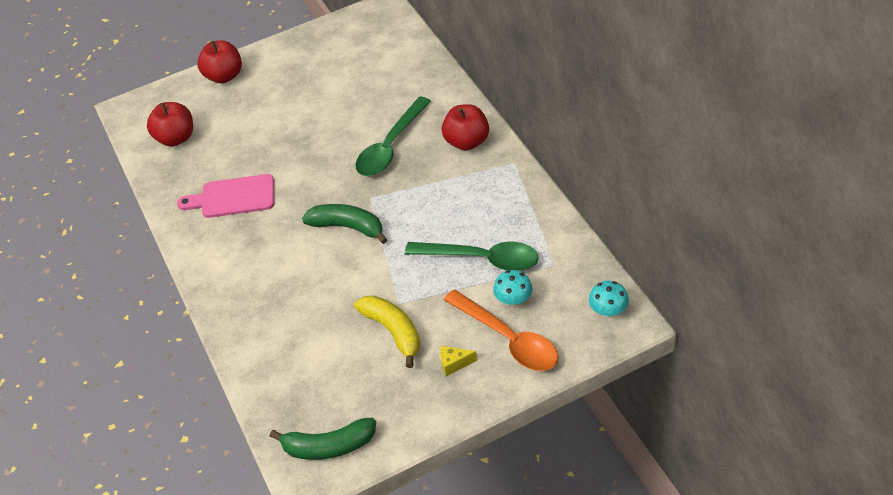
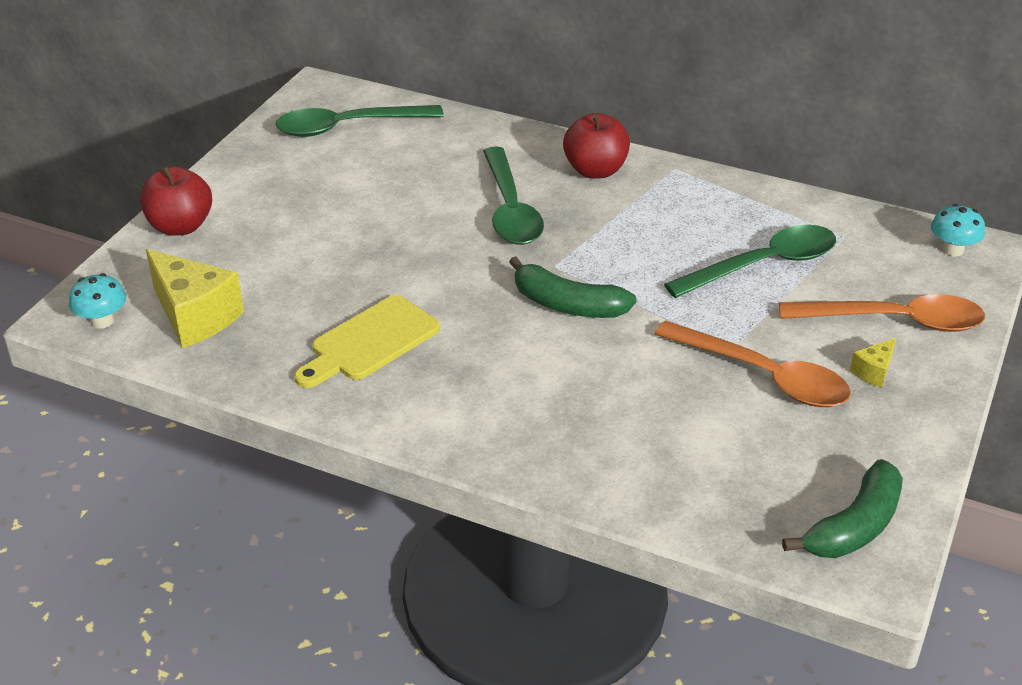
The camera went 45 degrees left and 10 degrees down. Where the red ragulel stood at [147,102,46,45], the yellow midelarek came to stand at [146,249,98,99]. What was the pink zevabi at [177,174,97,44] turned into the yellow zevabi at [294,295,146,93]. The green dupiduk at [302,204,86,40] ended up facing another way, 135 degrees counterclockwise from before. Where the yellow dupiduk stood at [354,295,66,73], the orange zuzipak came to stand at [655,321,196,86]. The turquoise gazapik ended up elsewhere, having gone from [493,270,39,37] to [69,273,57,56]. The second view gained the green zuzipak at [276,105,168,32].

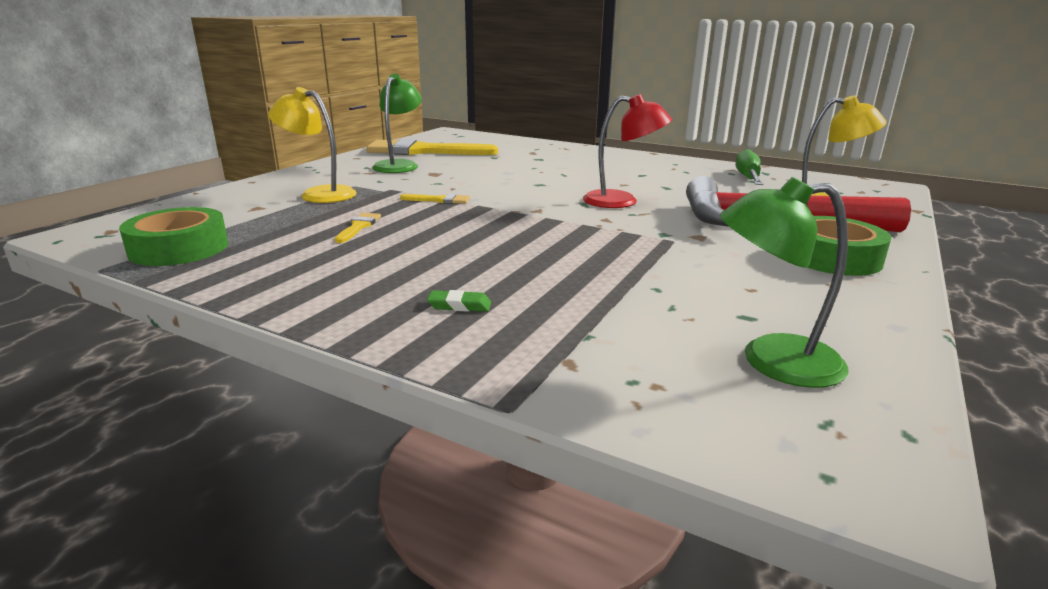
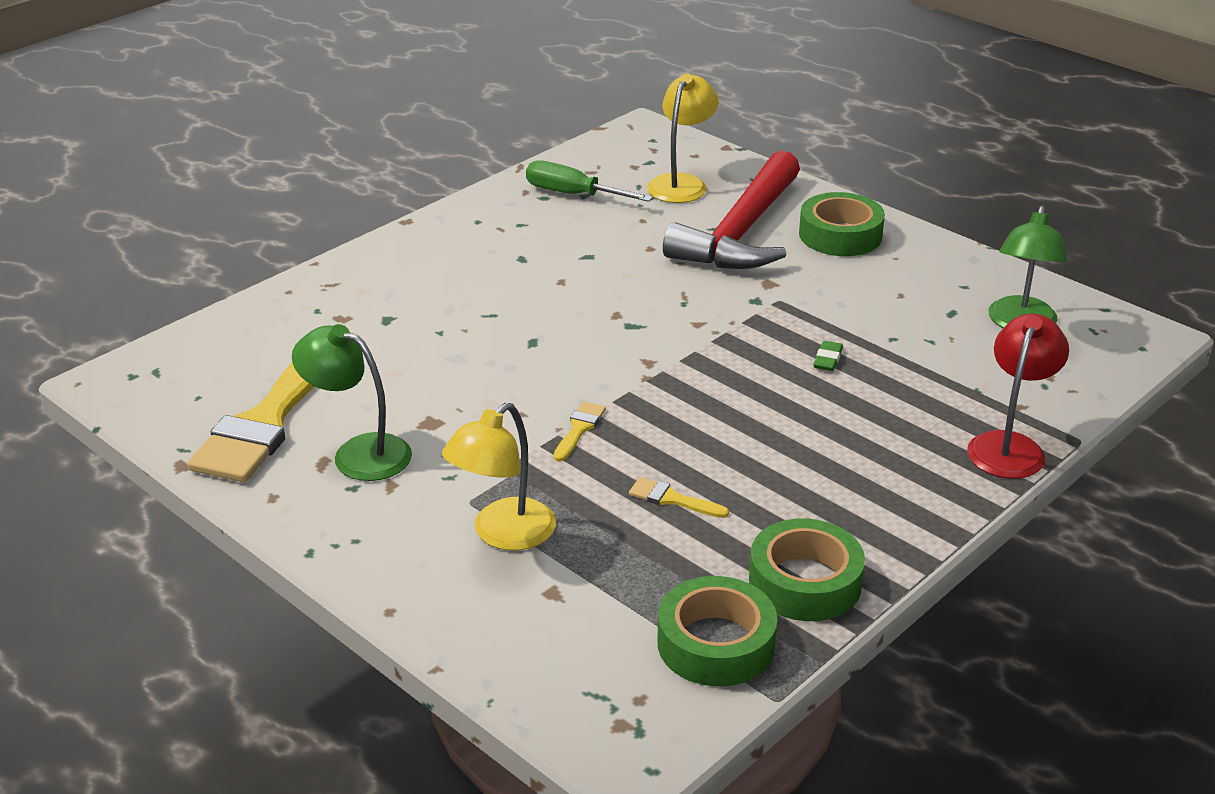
The camera went 75 degrees left and 10 degrees up. The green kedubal ended up elsewhere, having gone from [427,290,64,22] to [813,341,30,30]. The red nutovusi ended up elsewhere, having gone from [583,94,89,114] to [967,314,102,165]. The second view gained the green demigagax at [749,519,116,102].

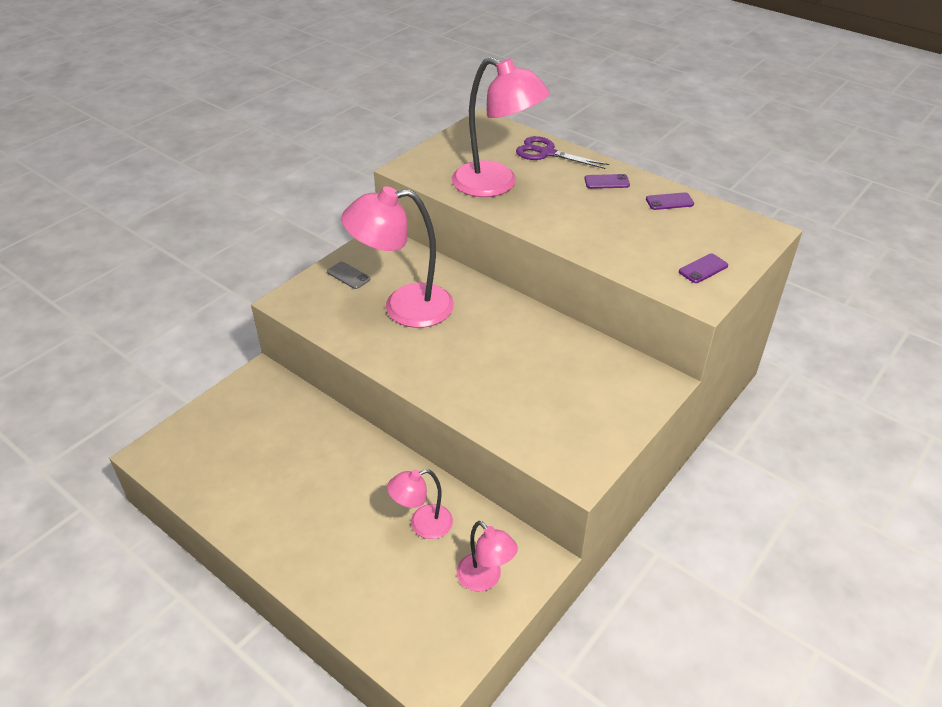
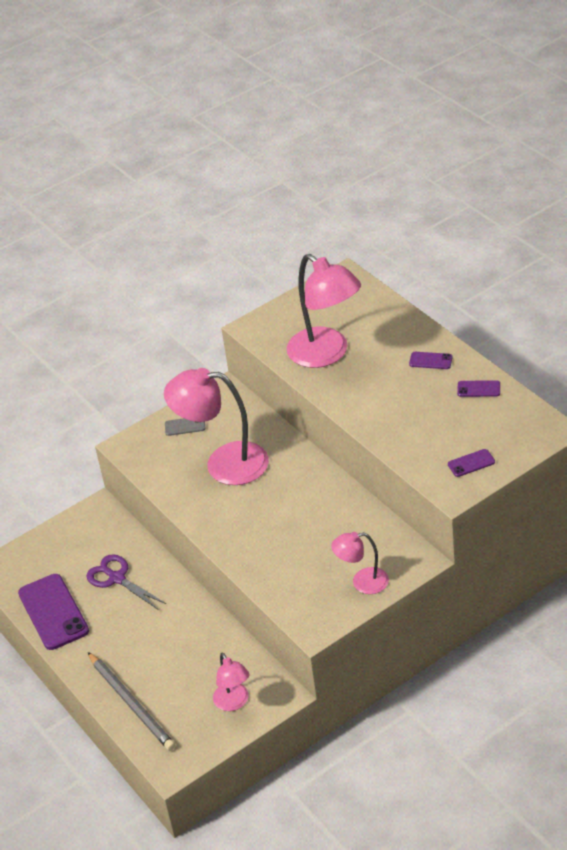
The camera went 20 degrees right and 0 degrees up. The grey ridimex at [327,262,44,27] ended up facing another way, 60 degrees counterclockwise from before. The pink nutovusi ended up elsewhere, having gone from [387,469,66,70] to [331,532,58,62]. The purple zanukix ended up elsewhere, having gone from [516,136,93,33] to [87,554,79,55]. The second view gained the purple ridimex at [18,574,71,76]. The second view gained the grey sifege at [88,652,87,99].

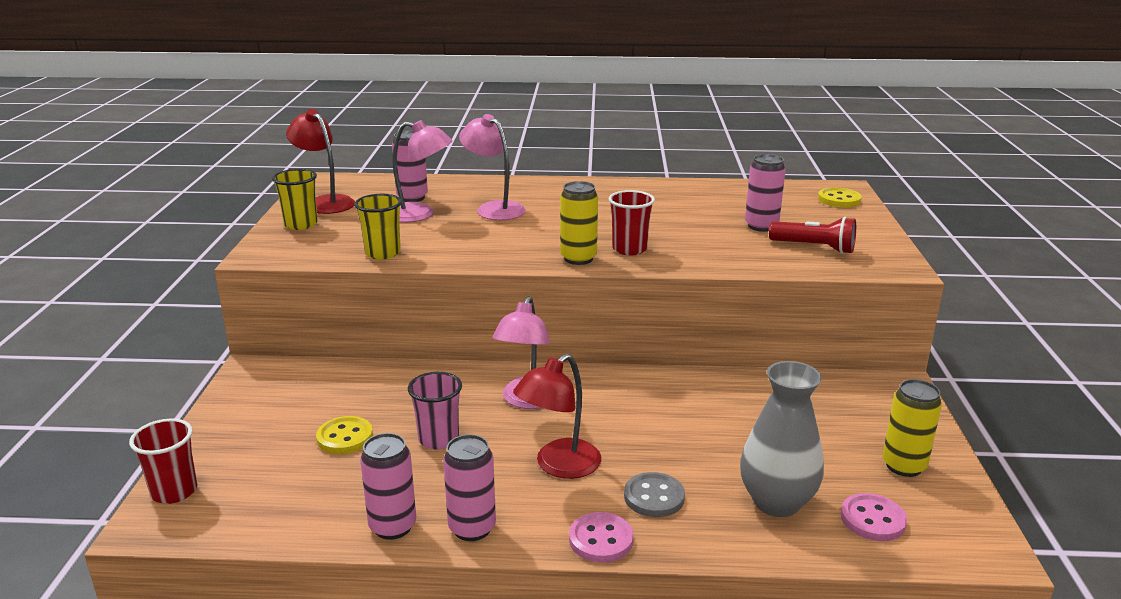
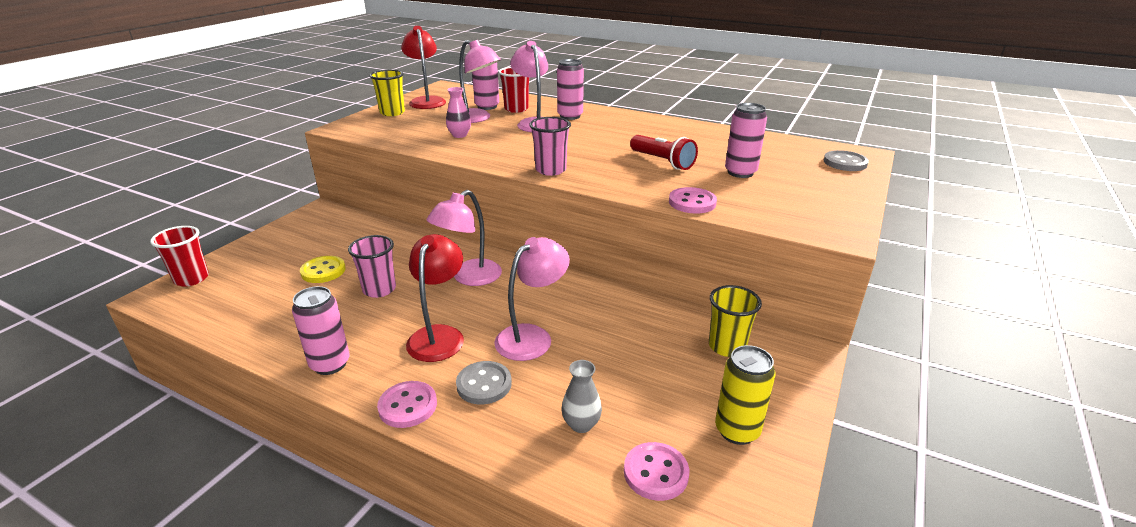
The camera went 25 degrees right and 5 degrees up. The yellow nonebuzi ended up elsewhere, having gone from [354,194,48,66] to [709,285,53,72]. The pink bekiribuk ended up elsewhere, having gone from [360,433,56,107] to [557,59,27,61]. The red nutovusi at [513,354,88,125] ended up facing another way, 120 degrees clockwise from before. Where the yellow bekiribuk stood at [560,181,38,84], the pink nonebuzi came to stand at [529,117,42,59]. The red nonebuzi ended up elsewhere, having gone from [608,190,47,66] to [499,67,30,46]. The size of the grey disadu at [740,361,84,156] changed by a factor of 0.51. The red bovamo ended up elsewhere, having gone from [769,217,87,37] to [630,135,68,35]. What was the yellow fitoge at [818,187,44,20] turned into the grey fitoge at [824,150,45,21]. The second view gained the pink disadu at [446,87,25,51]. The second view gained the pink nutovusi at [494,237,76,124]. The second view gained the pink fitoge at [669,187,48,26].

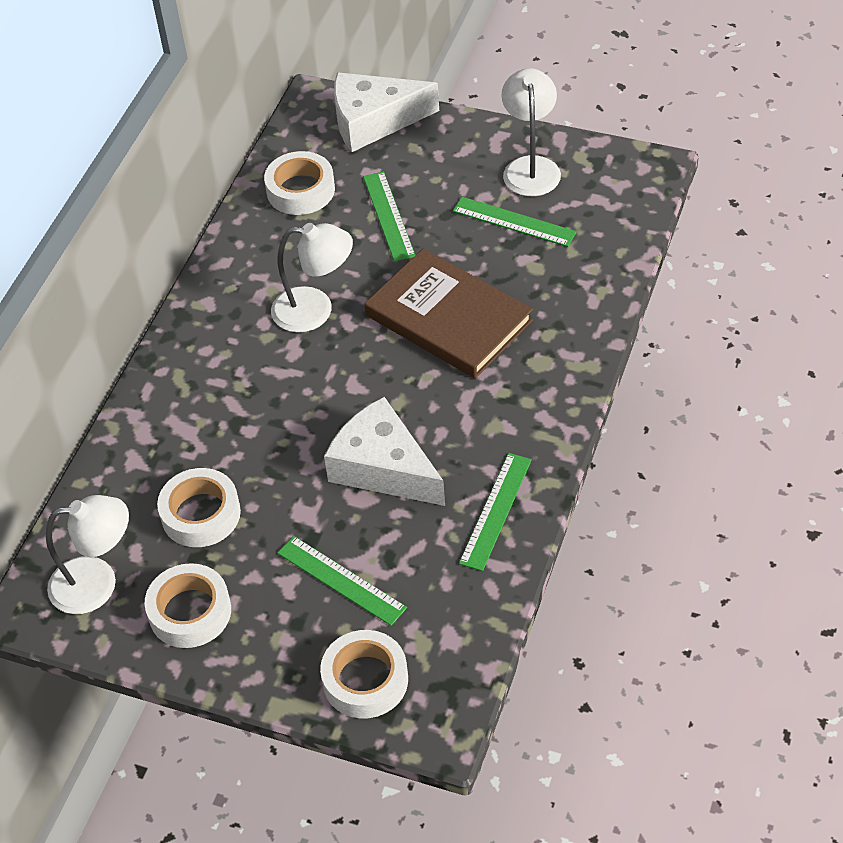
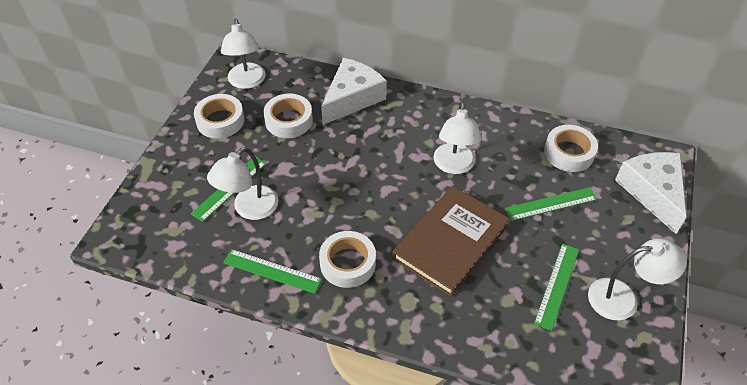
The camera went 85 degrees right and 0 degrees up. The white demigagax ended up elsewhere, having gone from [320,630,88,89] to [319,231,57,57]. The white midelarek ended up elsewhere, having gone from [324,397,121,109] to [321,58,66,67]. The second view gained the white nutovusi at [207,147,71,73].

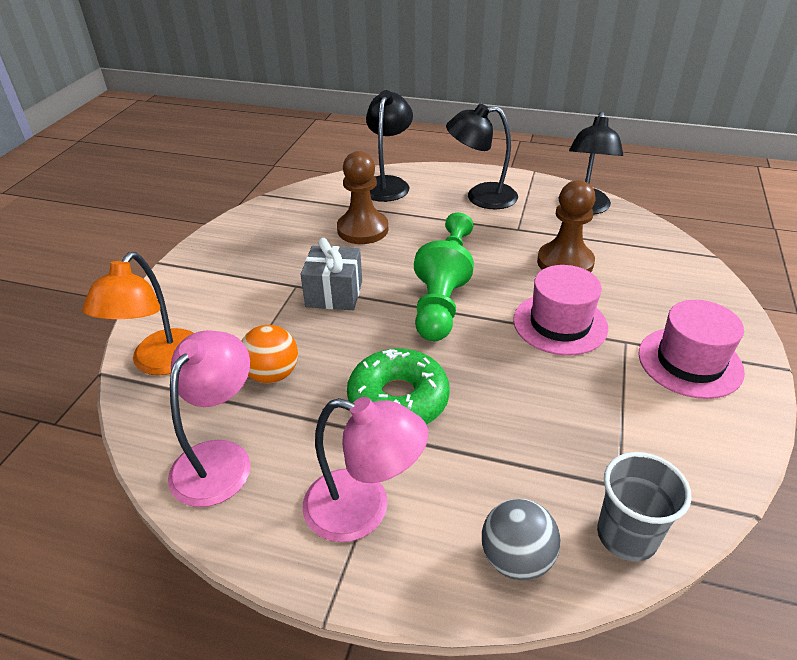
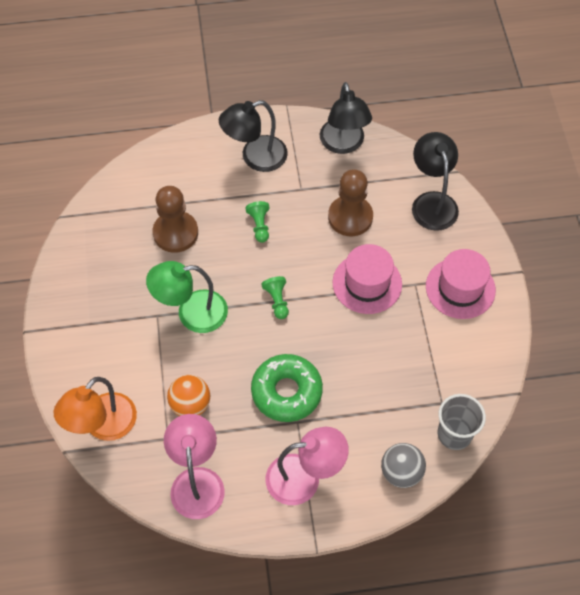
The camera went 25 degrees left and 20 degrees up. The orange nutovusi at [82,252,112,123] ended up facing another way, 45 degrees clockwise from before. Where the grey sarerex stood at [300,238,62,72], the green nutovusi came to stand at [146,261,82,72]. The black nutovusi ended up elsewhere, having gone from [366,90,47,112] to [412,132,47,99]. The size of the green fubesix at [414,240,60,101] changed by a factor of 0.53.

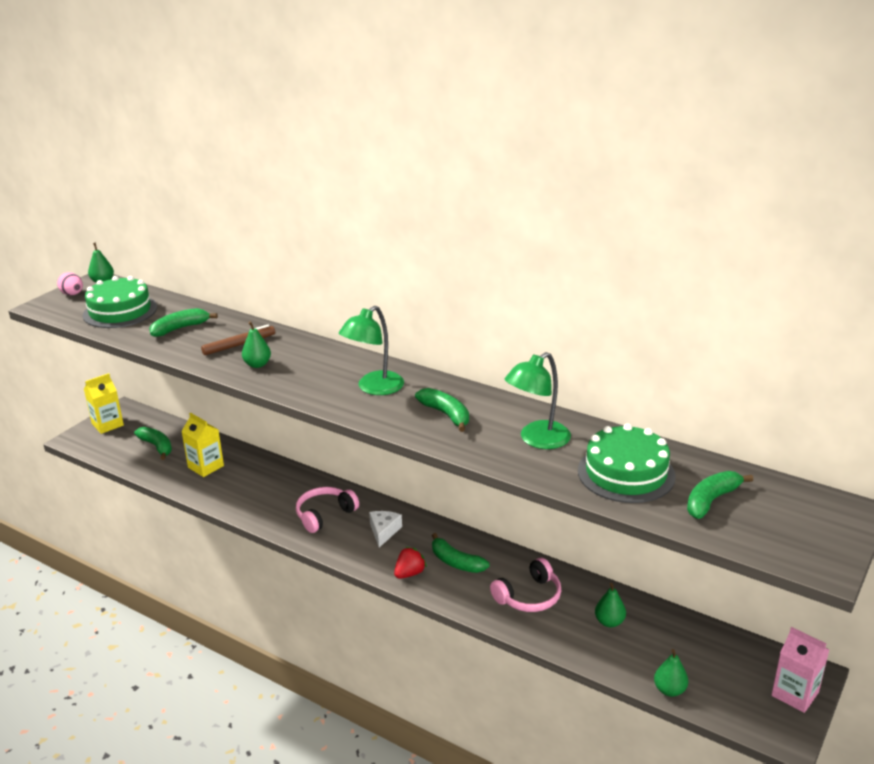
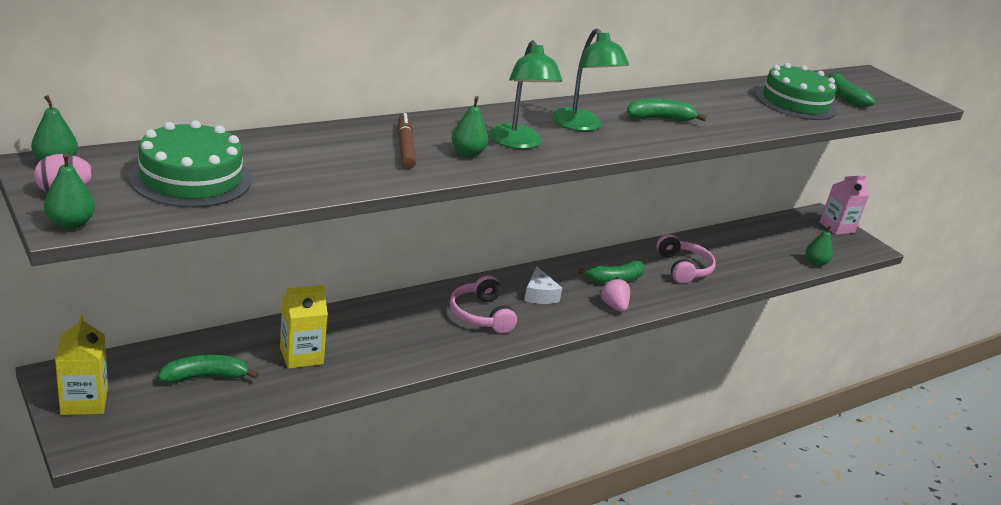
The camera went 70 degrees left and 0 degrees up. The second view lost the green dupiduk at [149,308,69,29]. The white midelarek at [369,511,33,37] ended up facing another way, 135 degrees counterclockwise from before. What was the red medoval at [394,547,33,32] turned into the pink medoval at [599,277,31,35]. The green nutovusi ended up elsewhere, having gone from [505,352,66,97] to [489,40,73,109]. The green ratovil ended up elsewhere, having gone from [595,583,31,45] to [44,153,51,76].

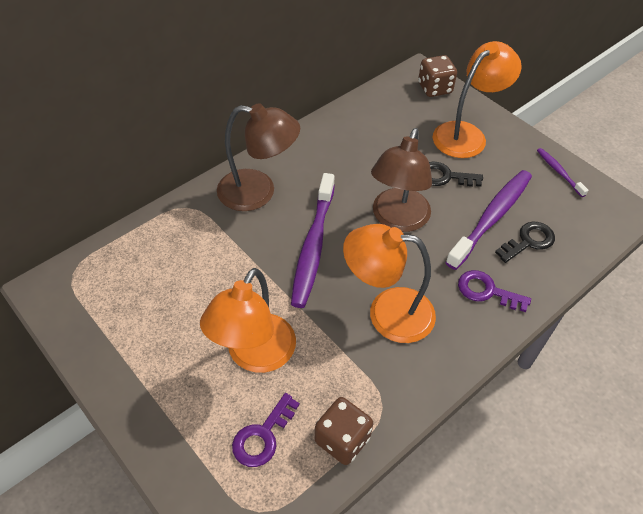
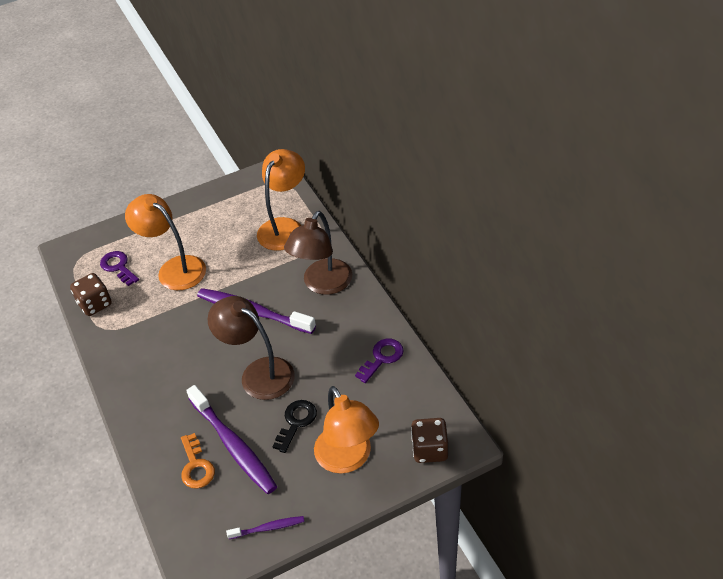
The camera went 110 degrees right and 5 degrees down. The orange nutovusi ended up elsewhere, having gone from [343,224,93,119] to [257,149,48,102]. The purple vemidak ended up elsewhere, having gone from [458,270,73,42] to [355,339,49,44]. What was the black vemidak at [495,222,60,41] turned into the orange vemidak at [181,433,34,56].

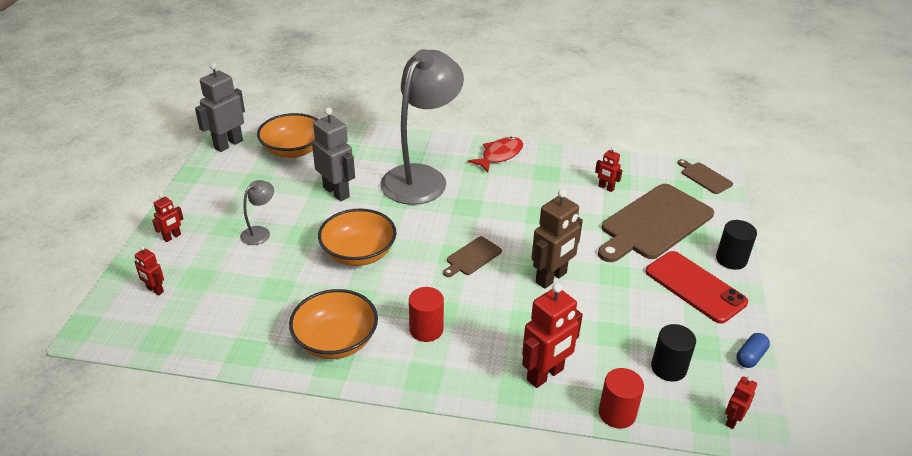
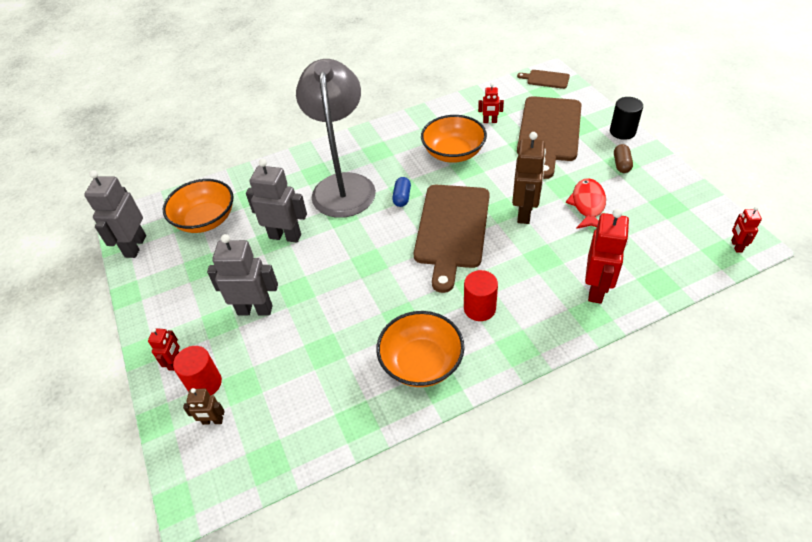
The camera went 30 degrees left and 10 degrees up. What was the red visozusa at [134,246,30,50] turned into the brown visozusa at [183,388,42,37]. Where the grey nutovusi stood at [240,180,34,65], the grey visozusa came to stand at [207,234,71,81]. The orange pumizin ended up elsewhere, having gone from [318,209,79,57] to [421,115,66,48]. The size of the brown zevabi at [443,236,59,41] changed by a factor of 2.20. The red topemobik ended up elsewhere, having gone from [468,137,55,36] to [566,178,40,51]. The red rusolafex ended up elsewhere, having gone from [599,368,45,61] to [173,346,49,50]. Where the red ridimex stood at [645,251,103,73], the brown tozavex came to stand at [614,144,19,29]. The second view lost the black rusolafex at [651,324,45,58]. The blue tozavex ended up elsewhere, having gone from [737,333,33,35] to [392,177,19,30].

